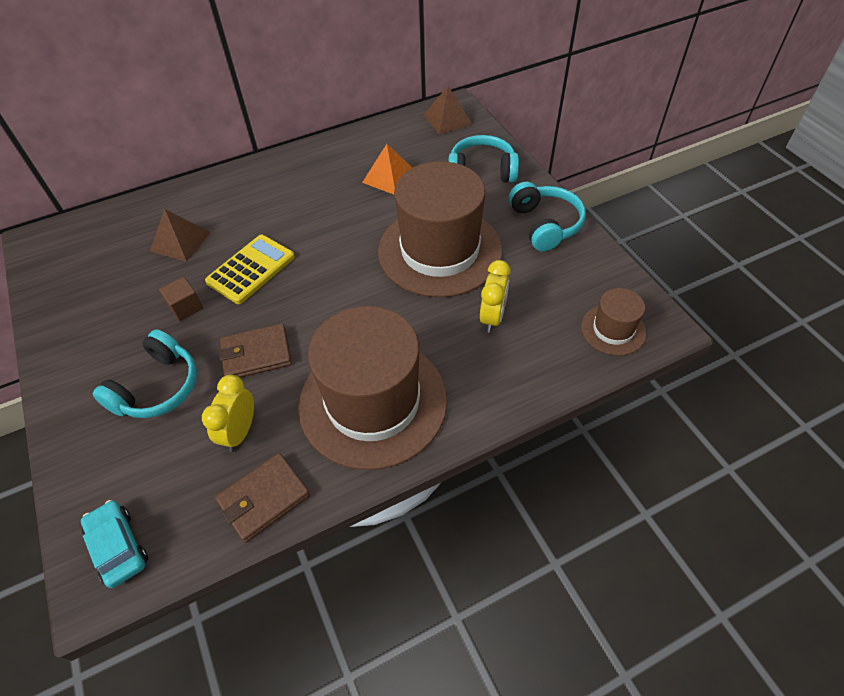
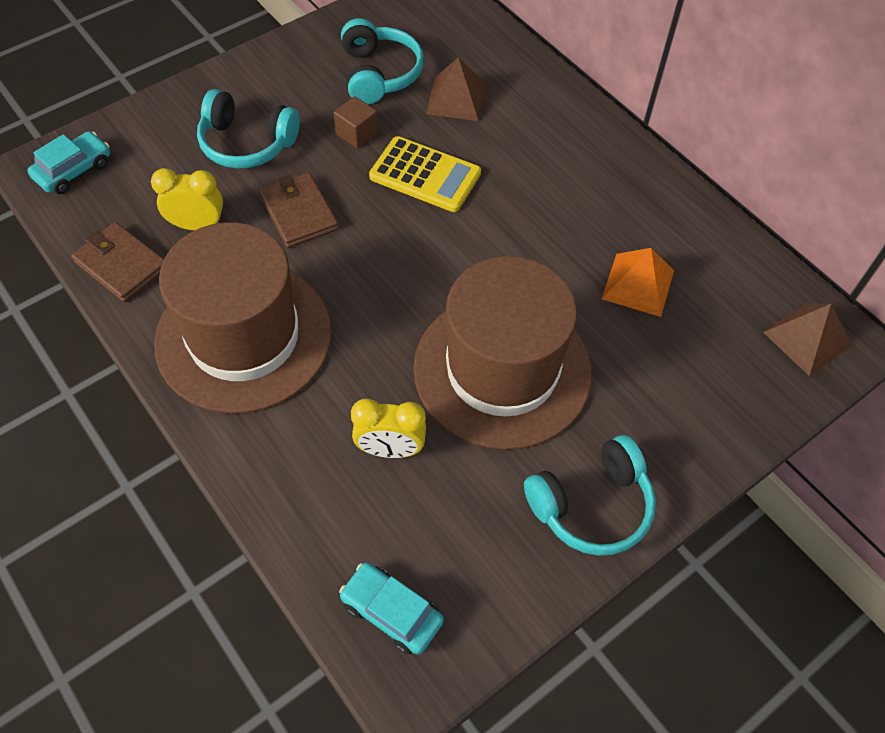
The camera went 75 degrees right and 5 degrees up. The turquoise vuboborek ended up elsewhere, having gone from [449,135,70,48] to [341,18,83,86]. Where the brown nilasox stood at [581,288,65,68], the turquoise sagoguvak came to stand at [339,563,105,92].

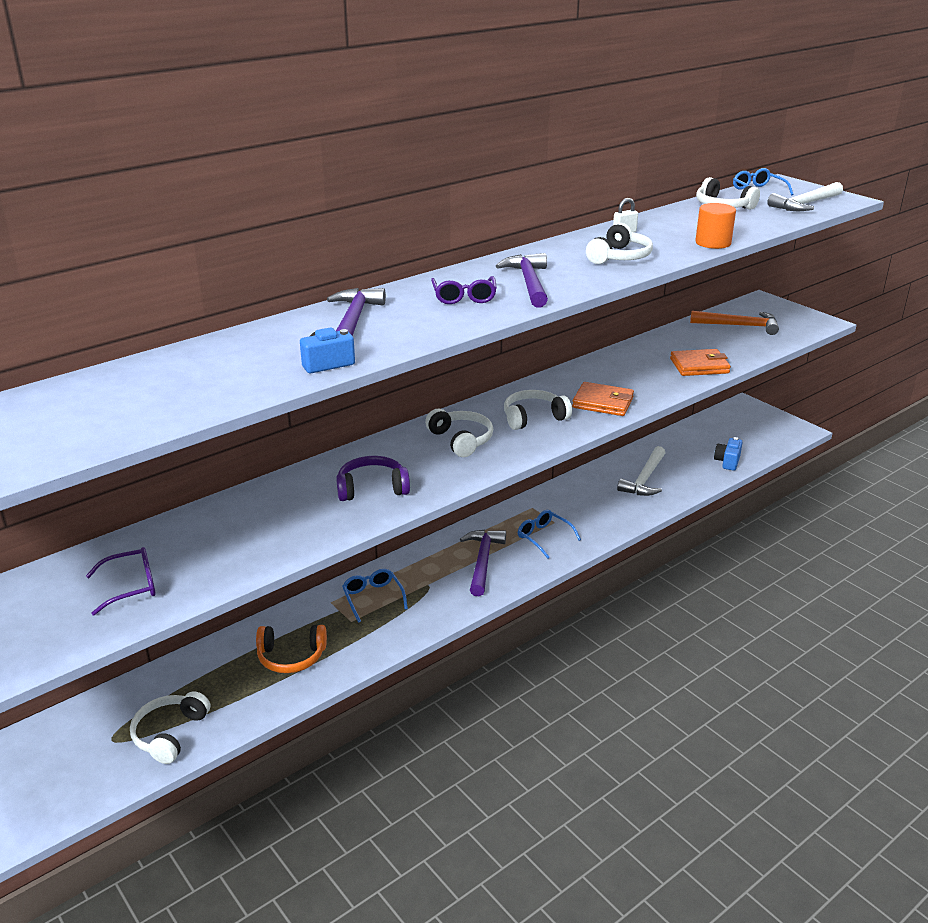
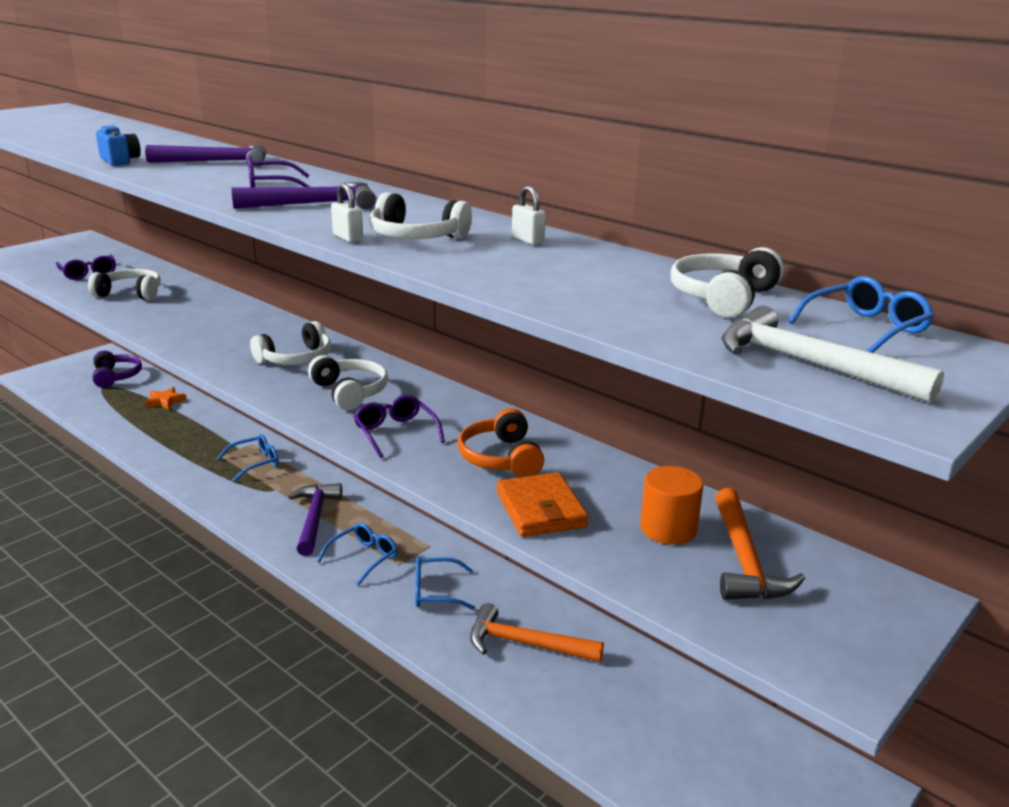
The camera went 80 degrees right and 5 degrees down. The white vuboborek ended up elsewhere, having gone from [130,691,80,73] to [88,269,73,31]. The orange vuboborek ended up elsewhere, having gone from [256,625,71,48] to [458,408,86,69]. The purple vuboborek ended up elsewhere, having gone from [336,456,74,45] to [93,350,49,38]. The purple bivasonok at [460,530,46,66] ended up facing another way, 90 degrees counterclockwise from before. Where the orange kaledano stood at [572,382,62,34], the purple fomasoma came to stand at [354,395,91,63]. What was the white bivasonok at [617,446,48,50] turned into the orange bivasonok at [470,603,134,59]. The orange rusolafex ended up elsewhere, having gone from [695,203,41,46] to [640,466,63,79]. The second view lost the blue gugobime at [714,437,29,34]. The second view gained the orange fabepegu at [145,387,42,23]. The second view gained the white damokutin at [331,183,32,60]. The second view gained the blue fomasoma at [415,557,60,53].

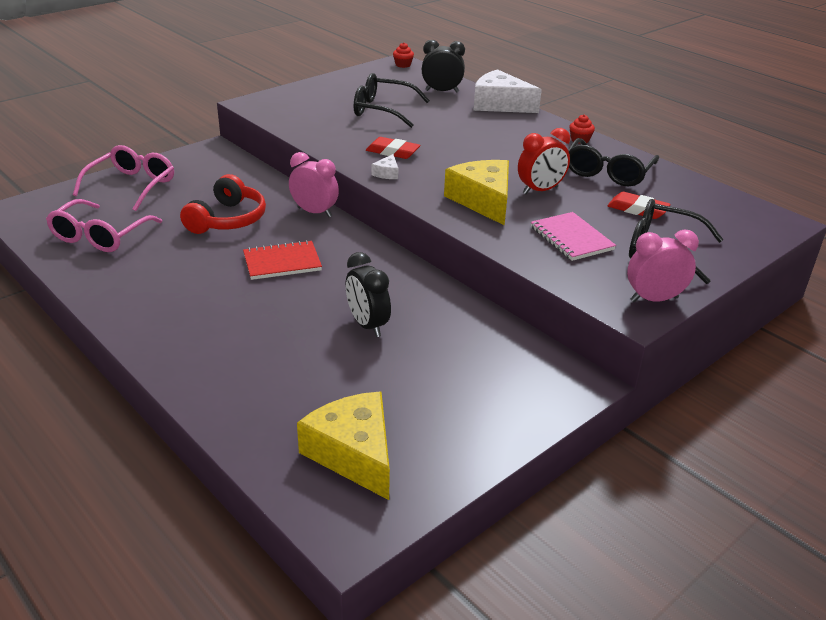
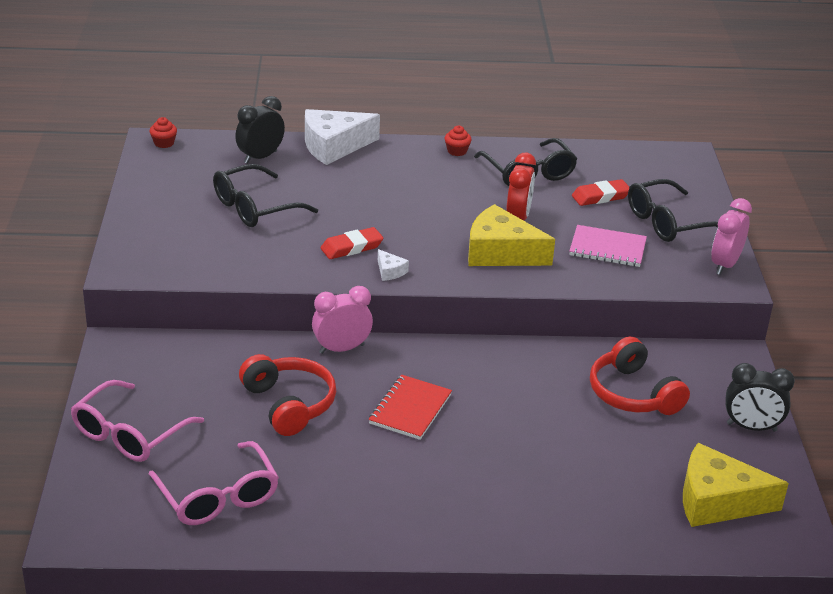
The camera went 50 degrees left and 0 degrees up. The pink fomasoma at [73,145,101,66] ended up facing another way, 120 degrees counterclockwise from before. The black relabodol ended up elsewhere, having gone from [346,252,45,85] to [726,363,69,69]. The second view gained the red vuboborek at [590,337,100,78].

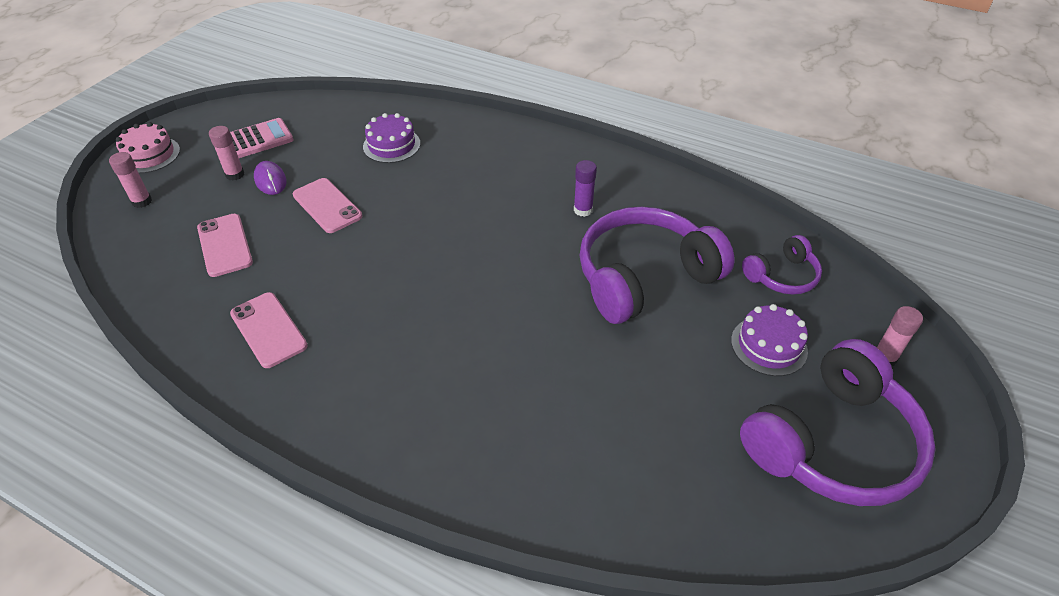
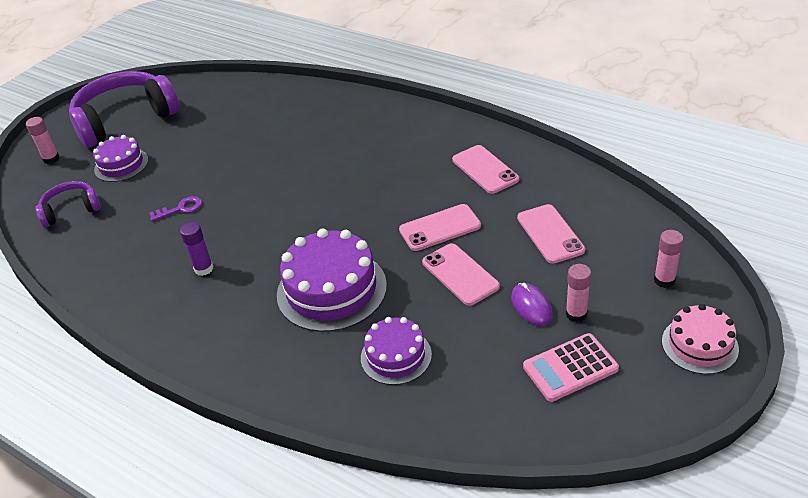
The camera went 170 degrees left and 5 degrees down. Where the purple vuboborek stood at [580,207,155,117], the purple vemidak came to stand at [149,196,53,25]. The second view gained the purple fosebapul at [277,228,110,104]. The second view gained the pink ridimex at [399,204,82,47].

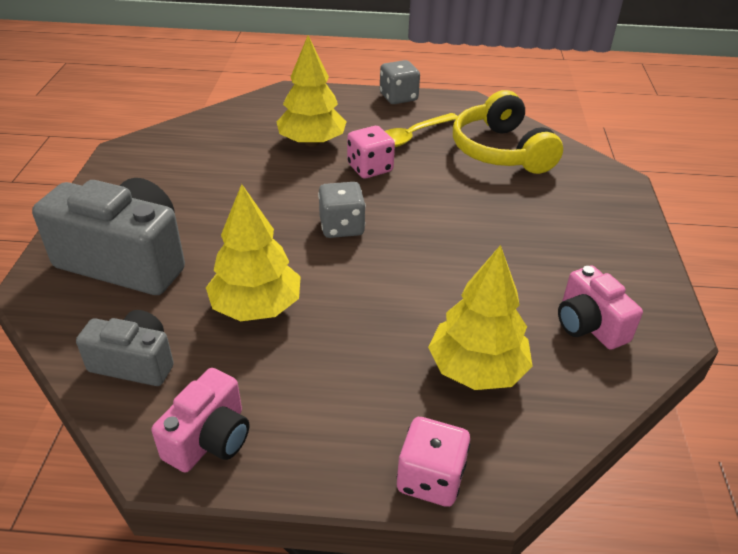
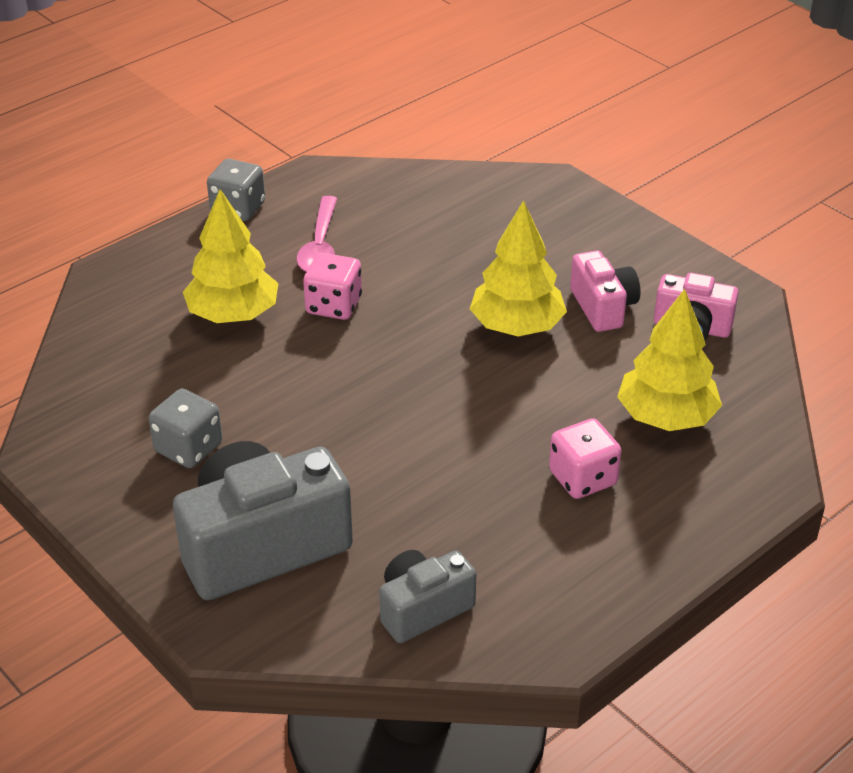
The camera went 45 degrees left and 0 degrees up. The pink gugobime ended up elsewhere, having gone from [151,368,98,105] to [570,250,71,82]. The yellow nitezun ended up elsewhere, having gone from [206,184,95,137] to [470,200,97,137]. The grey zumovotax ended up elsewhere, having gone from [318,182,48,56] to [149,389,73,79]. What was the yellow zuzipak at [385,113,73,34] turned into the pink zuzipak at [297,196,40,76]. The pink zumovotax ended up elsewhere, having gone from [397,417,73,90] to [549,418,73,81]. The second view lost the yellow vuboborek at [453,90,110,84].

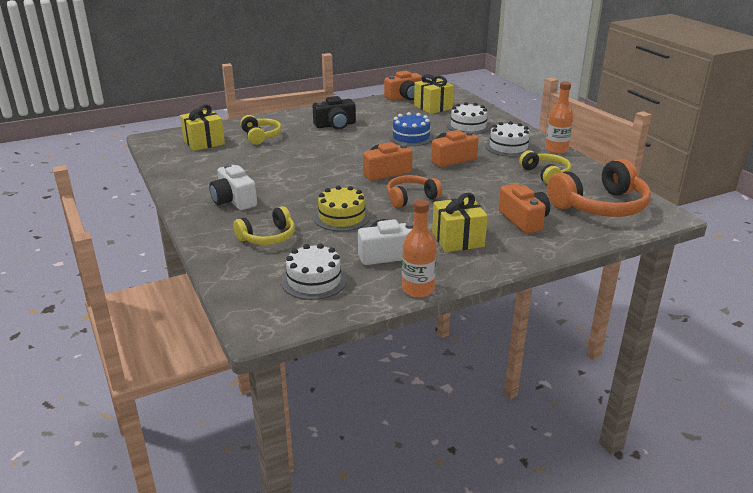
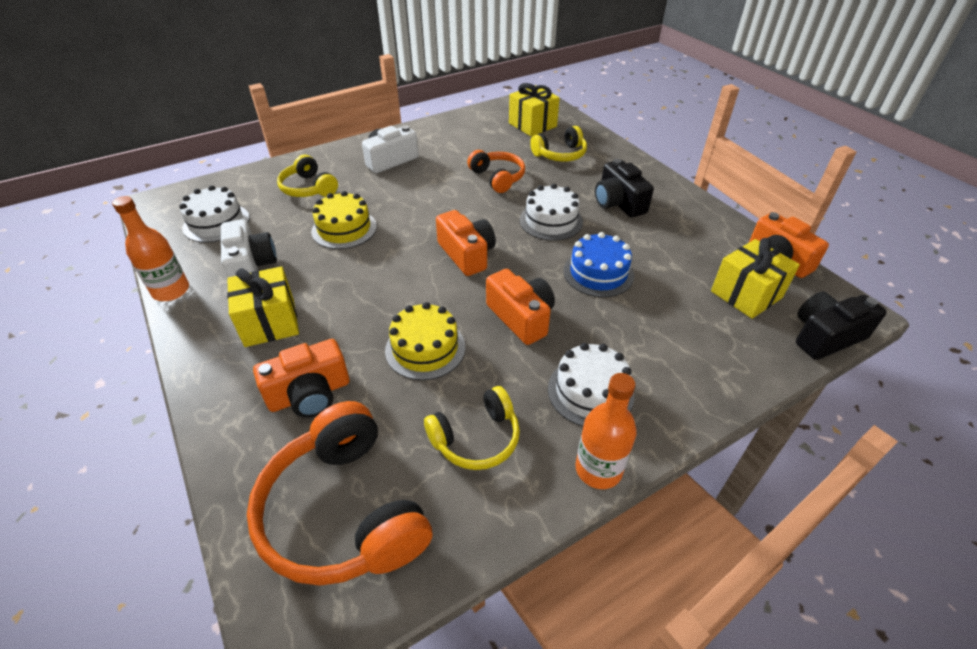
The camera went 85 degrees right and 15 degrees up. The orange vuboborek ended up elsewhere, having gone from [387,175,55,33] to [467,150,58,43]. The white fosebapul ended up elsewhere, having gone from [447,102,43,33] to [520,184,63,57]. The second view gained the yellow fosebapul at [385,302,80,78]. The second view gained the black gugobime at [796,292,91,68].

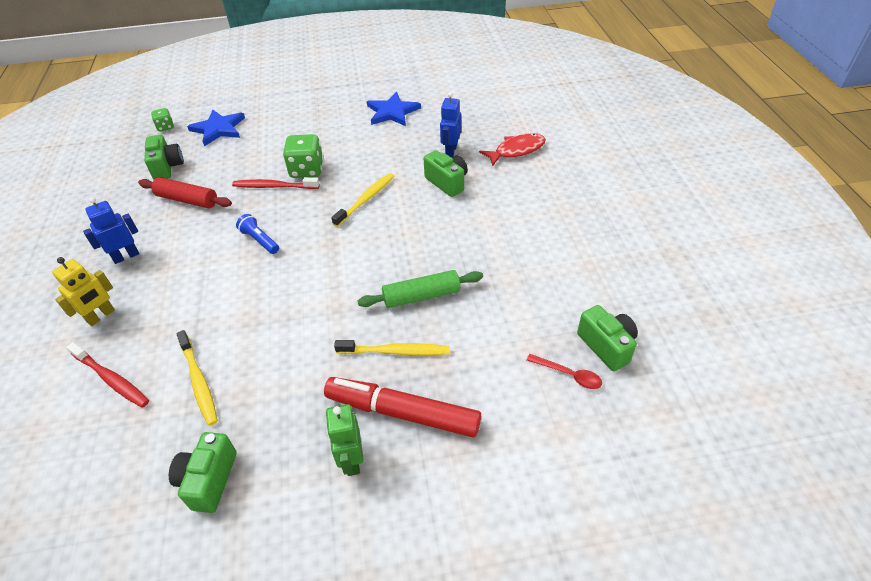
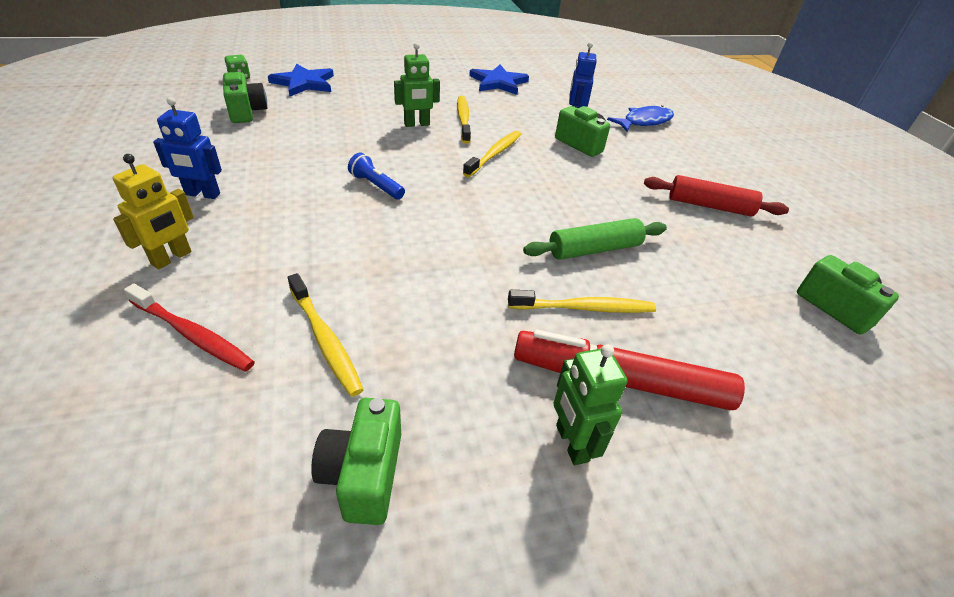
The camera went 10 degrees left and 5 degrees down. The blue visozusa at [83,197,56,67] ended up facing another way, 135 degrees counterclockwise from before. The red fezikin ended up elsewhere, having gone from [138,177,94,31] to [644,175,145,41]. The second view lost the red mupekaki at [232,177,87,12]. Where the green zumovotax stood at [283,134,40,44], the green visozusa came to stand at [394,43,46,84]. What was the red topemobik at [479,133,67,33] turned into the blue topemobik at [607,105,67,27]. The second view lost the red zuzipak at [526,354,76,35]. The second view gained the yellow mupekaki at [457,96,14,48].

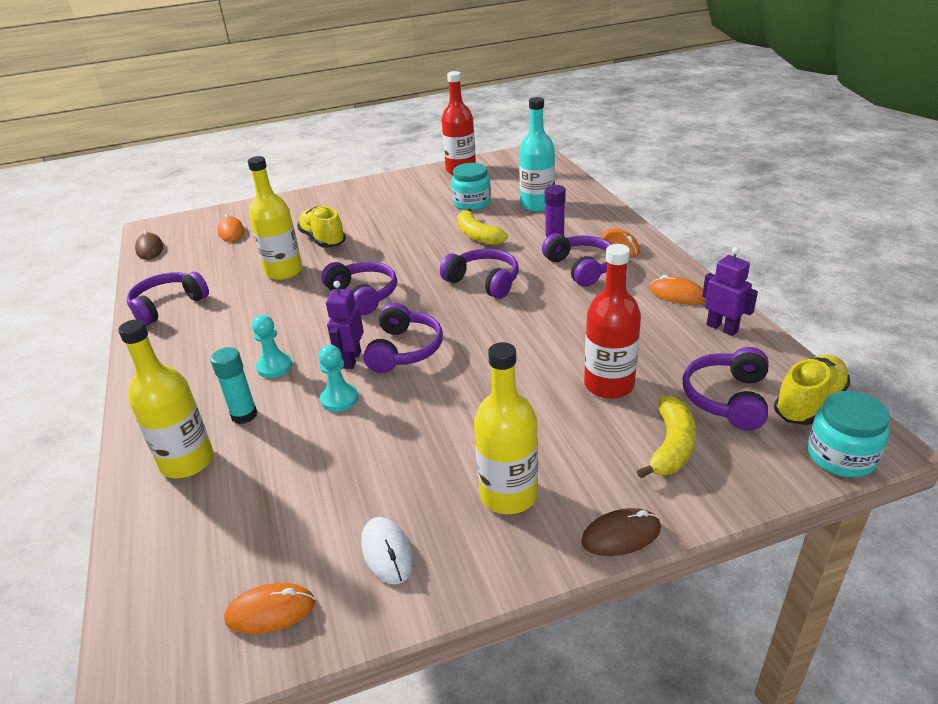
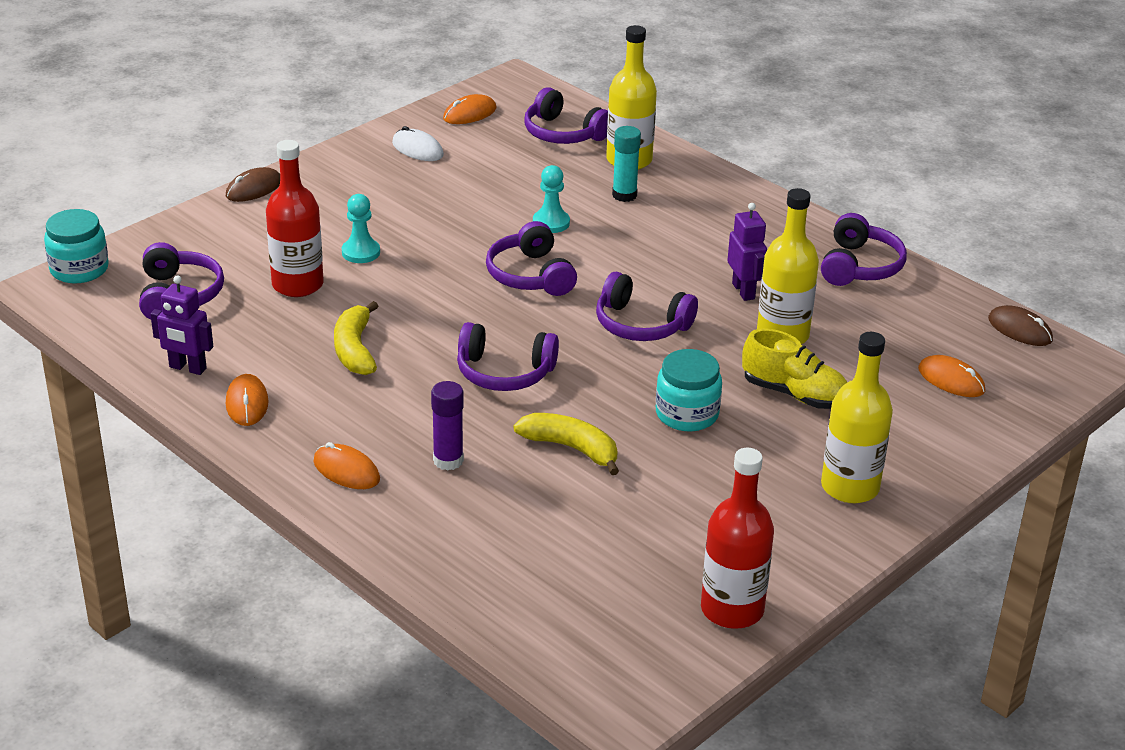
The camera went 150 degrees right and 0 degrees up. The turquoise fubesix ended up elsewhere, having gone from [252,315,40,63] to [342,194,38,69]. The purple visozusa ended up elsewhere, having gone from [326,281,38,88] to [727,203,40,98]. The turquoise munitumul ended up elsewhere, having gone from [451,163,40,48] to [656,349,66,82]. The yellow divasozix ended up elsewhere, having gone from [474,342,64,172] to [821,332,72,171]. The second view lost the turquoise divasozix at [519,97,36,115]. The purple vuboborek ended up elsewhere, having gone from [542,233,70,54] to [524,87,84,57]. The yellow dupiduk ended up elsewhere, having gone from [637,396,59,82] to [334,301,44,74]. The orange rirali at [650,275,56,30] ended up facing another way, 75 degrees clockwise from before. The second view lost the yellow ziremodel at [774,355,76,70].

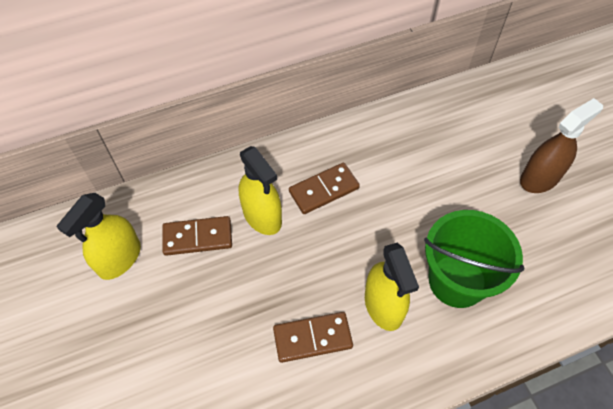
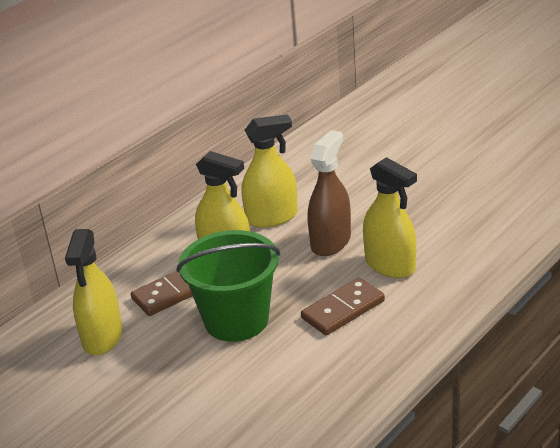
The camera went 25 degrees left and 25 degrees down. Where the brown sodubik stood at [289,163,71,51], the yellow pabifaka came to stand at [241,114,57,114]. The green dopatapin ended up elsewhere, having gone from [424,210,100,98] to [177,230,103,112]. The brown pabifaka ended up elsewhere, having gone from [520,98,83,95] to [308,130,43,126].

